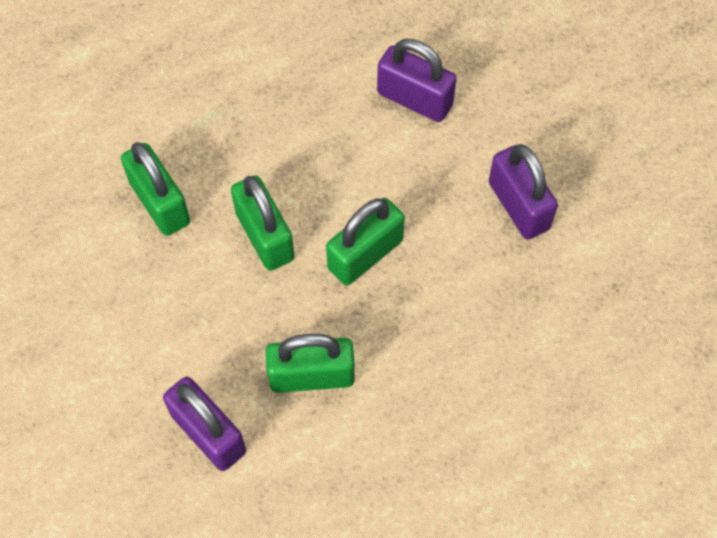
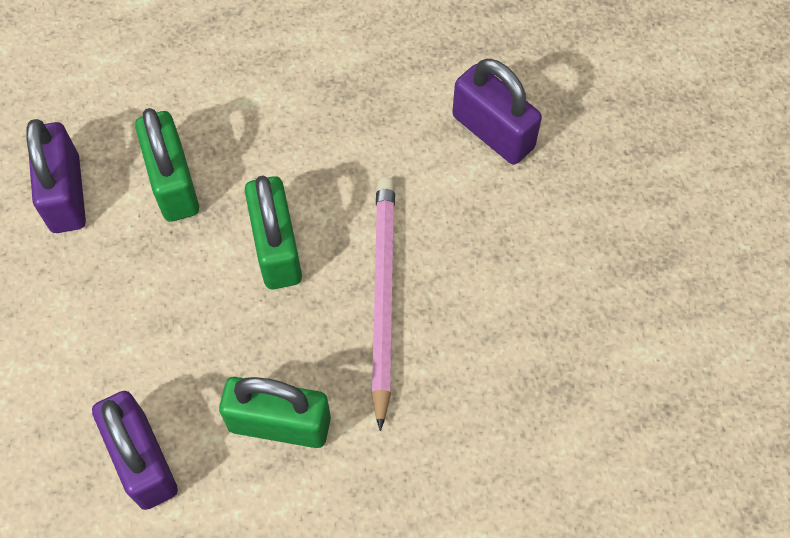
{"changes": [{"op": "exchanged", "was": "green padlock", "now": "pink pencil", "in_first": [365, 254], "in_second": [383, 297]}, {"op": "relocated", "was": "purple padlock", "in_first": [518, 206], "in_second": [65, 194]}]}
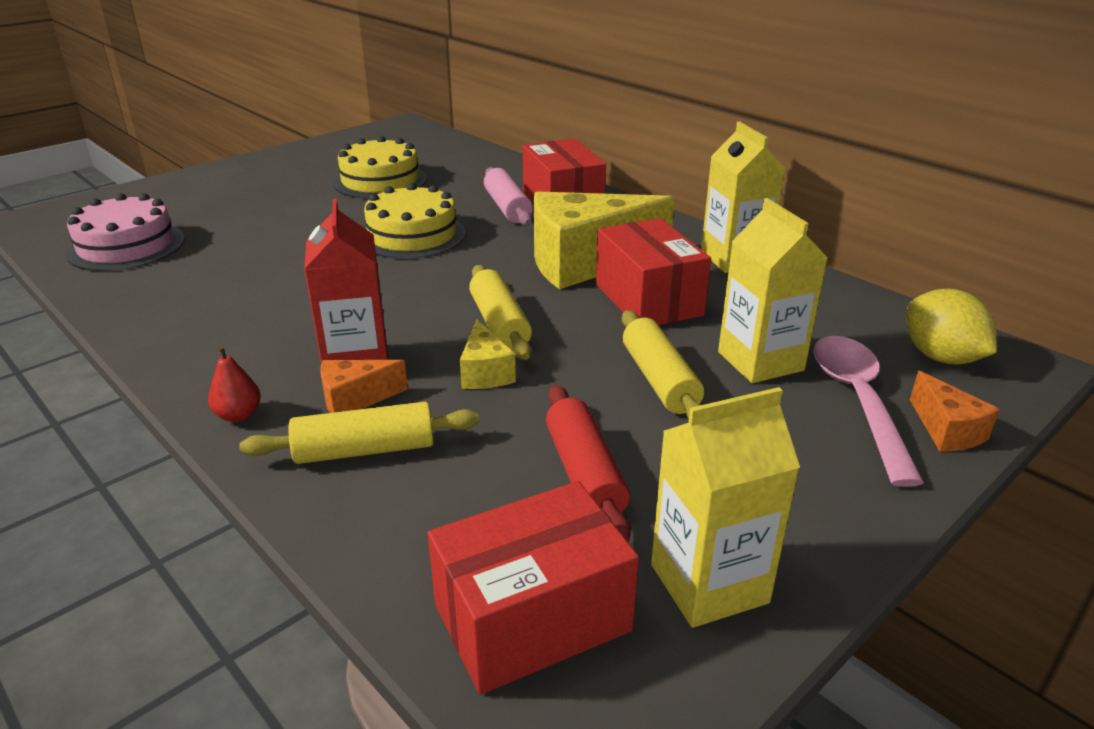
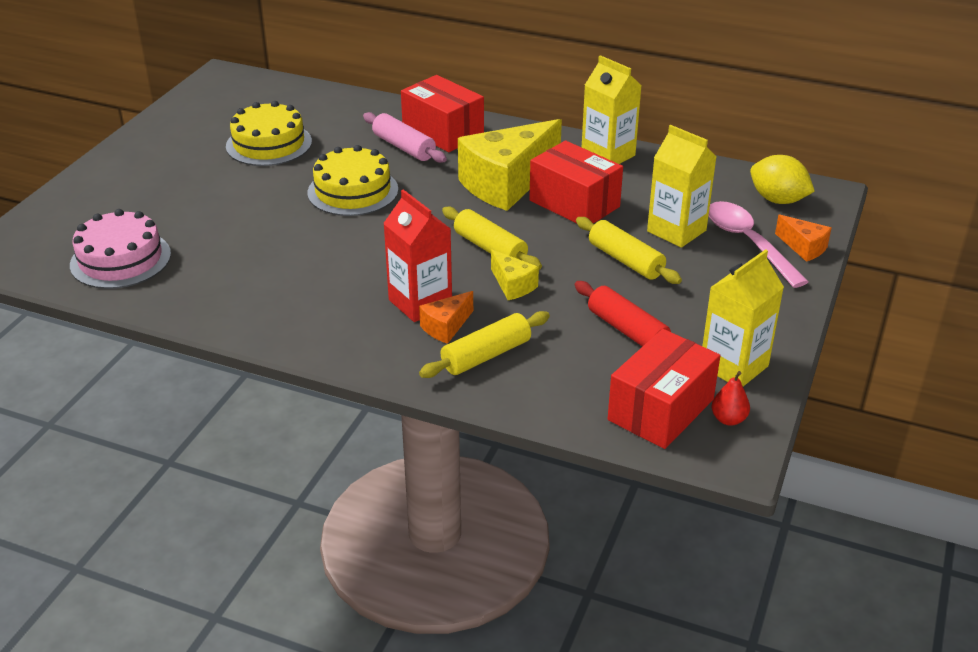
{"changes": [{"op": "relocated", "was": "red pear", "in_first": [238, 415], "in_second": [728, 419]}]}
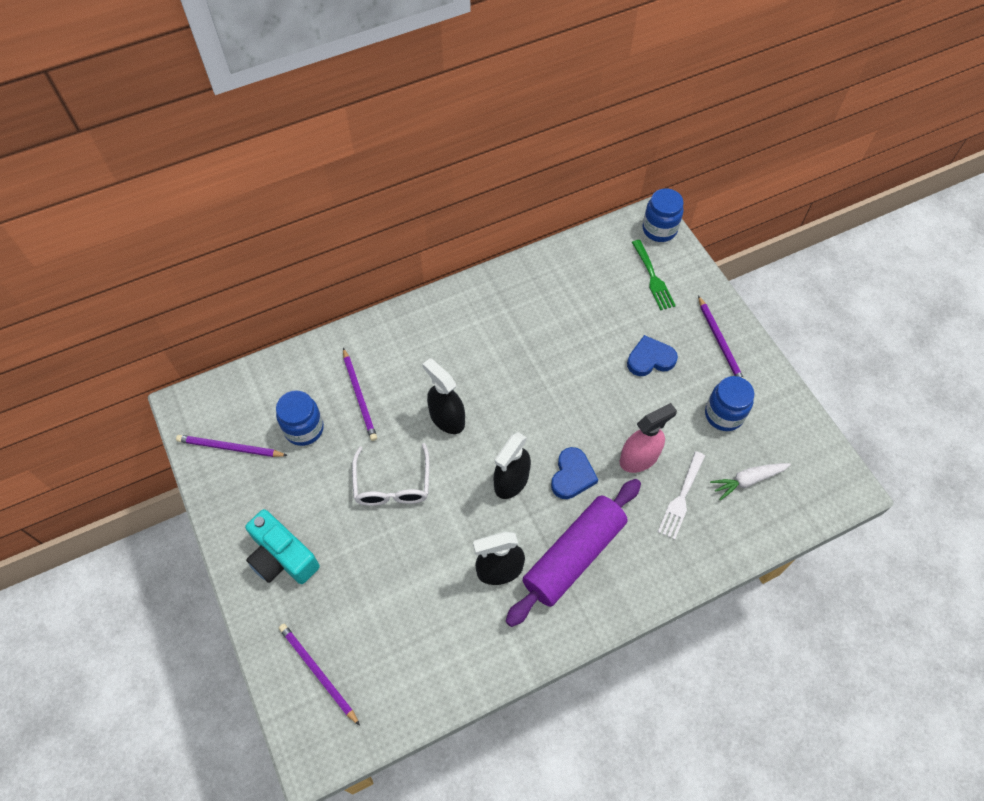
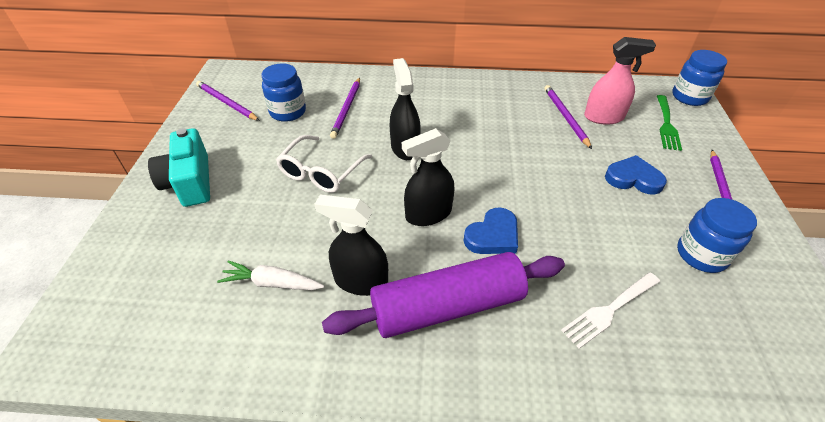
{"changes": [{"op": "relocated", "was": "purple pencil", "in_first": [318, 672], "in_second": [565, 117]}, {"op": "relocated", "was": "pink spray bottle", "in_first": [639, 458], "in_second": [604, 117]}, {"op": "relocated", "was": "white carrot", "in_first": [748, 480], "in_second": [273, 283]}]}
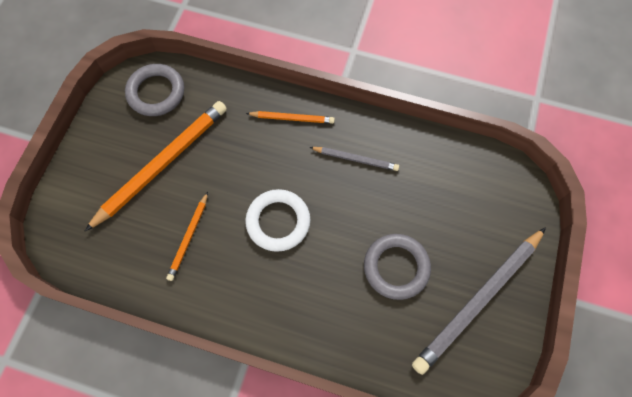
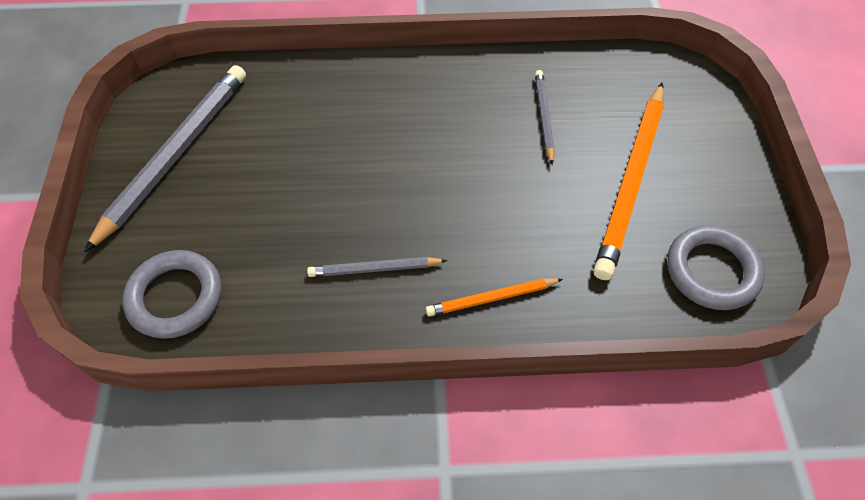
{"changes": [{"op": "colour", "was": "orange pencil", "now": "grey pencil", "in_first": [189, 237], "in_second": [544, 117]}, {"op": "missing", "was": "white ring", "in_first": [278, 222]}, {"op": "relocated", "was": "grey ring", "in_first": [396, 267], "in_second": [175, 297]}]}
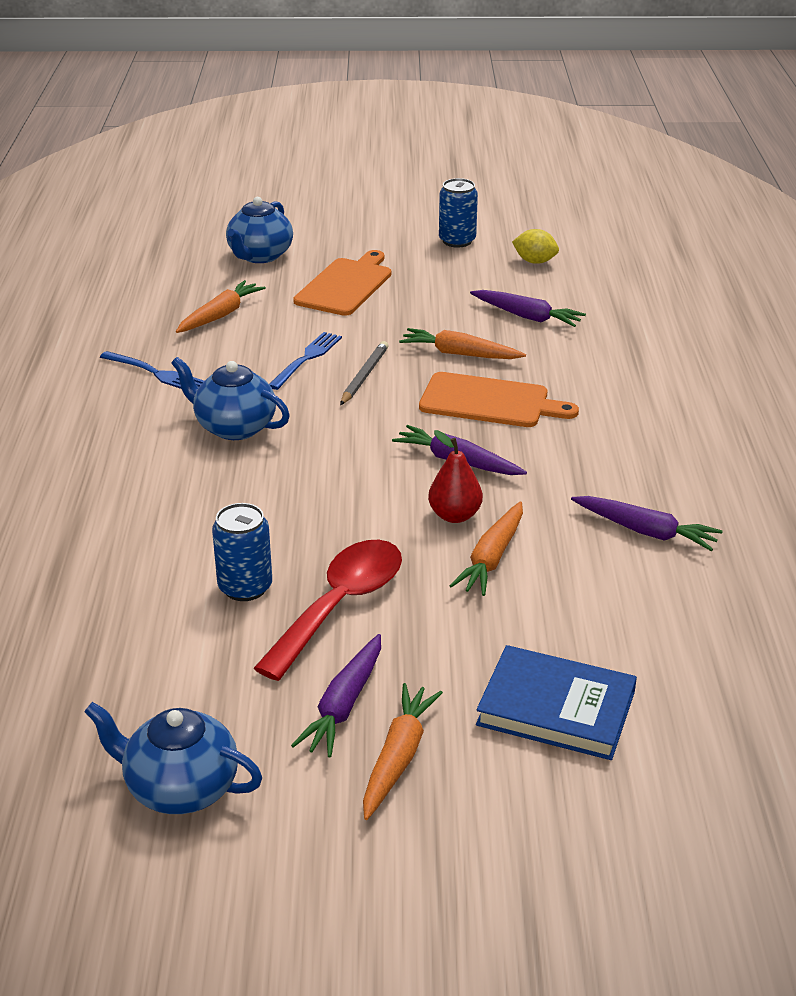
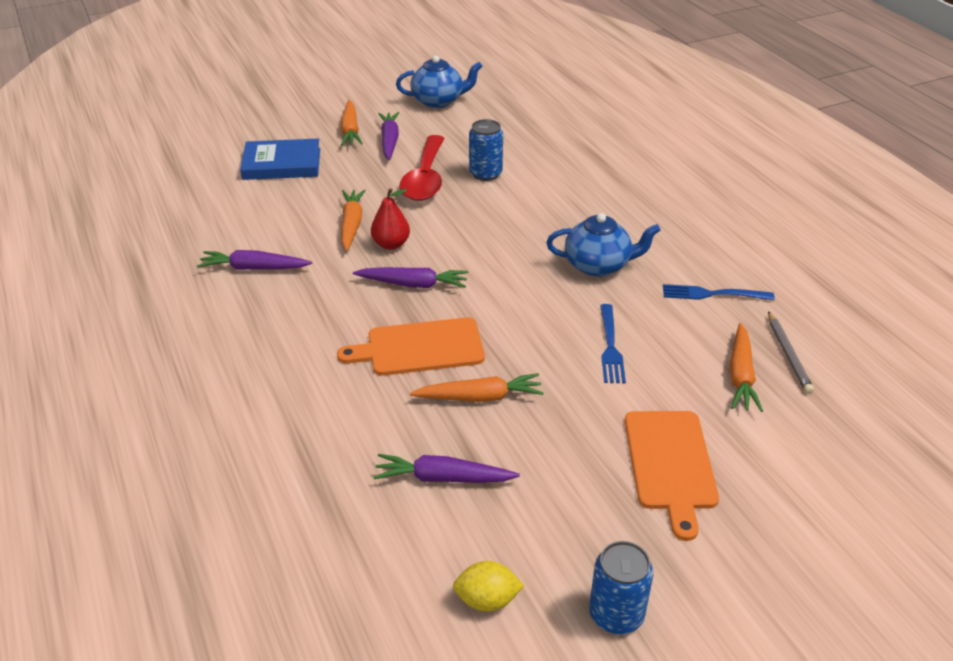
{"changes": [{"op": "missing", "was": "blue teapot", "in_first": [260, 256]}, {"op": "relocated", "was": "grey pencil", "in_first": [364, 376], "in_second": [788, 355]}]}
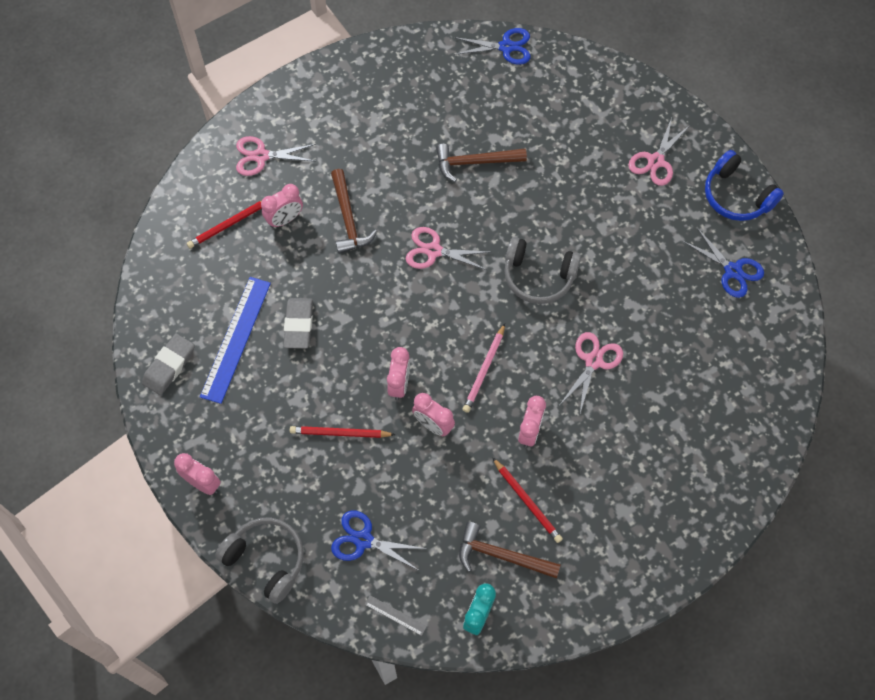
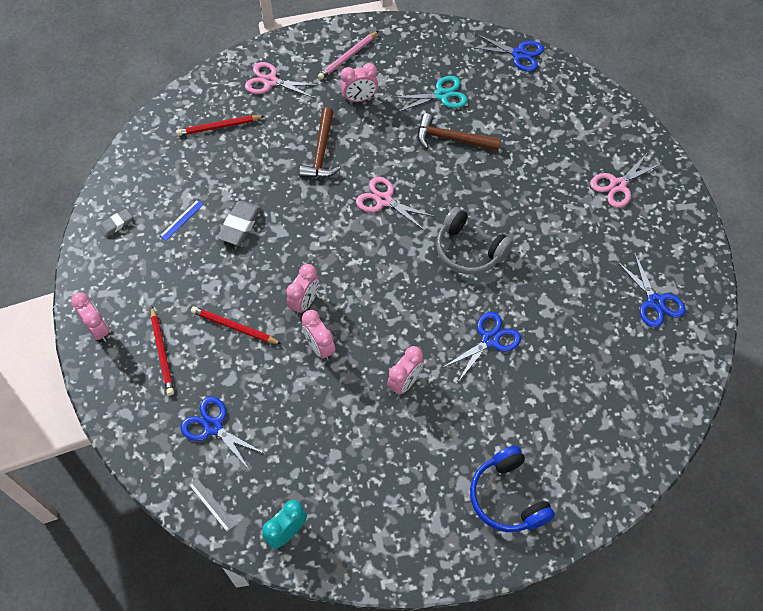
{"changes": [{"op": "size", "was": "grey eraser", "in_first": [169, 366], "in_second": [116, 224], "ratio": 0.6}, {"op": "size", "was": "blue ruler", "in_first": [235, 339], "in_second": [181, 220], "ratio": 0.43}, {"op": "missing", "was": "grey headphones", "in_first": [266, 559]}, {"op": "relocated", "was": "pink clock", "in_first": [285, 219], "in_second": [359, 98]}, {"op": "missing", "was": "brown hammer", "in_first": [501, 555]}, {"op": "relocated", "was": "pink pencil", "in_first": [484, 370], "in_second": [348, 57]}, {"op": "relocated", "was": "red pencil", "in_first": [527, 501], "in_second": [162, 352]}, {"op": "colour", "was": "pink scissors", "now": "blue scissors", "in_first": [593, 361], "in_second": [490, 340]}, {"op": "relocated", "was": "blue headphones", "in_first": [736, 196], "in_second": [507, 497]}, {"op": "appeared", "now": "turquoise scissors", "in_second": [441, 95]}]}
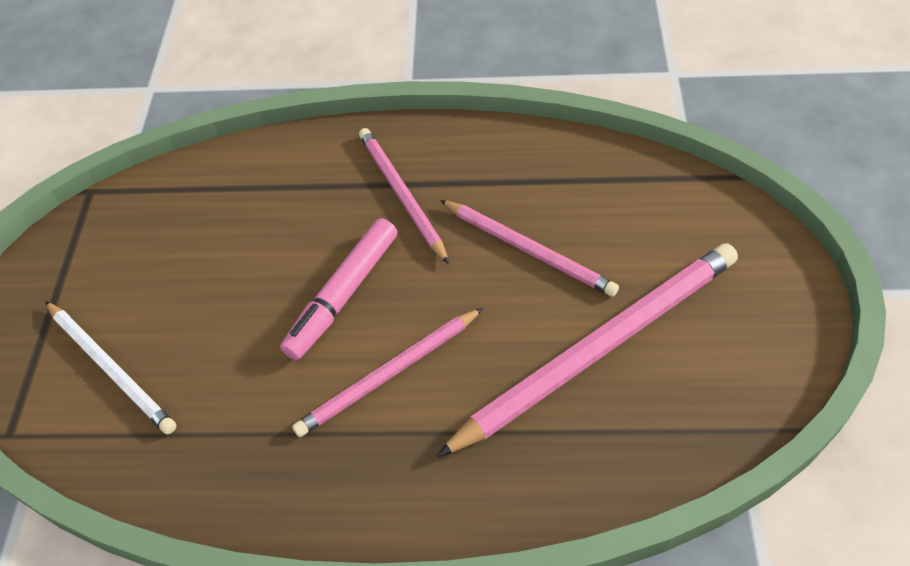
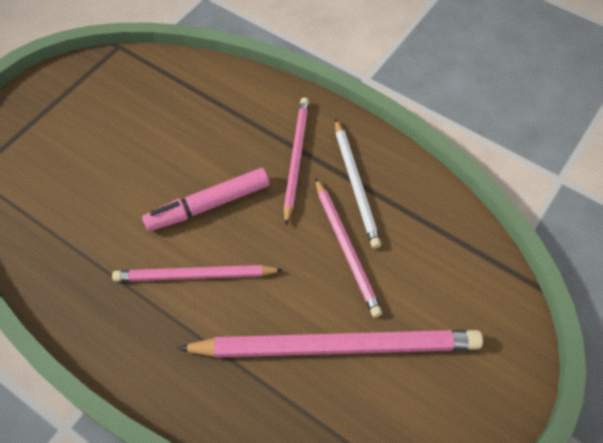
{"changes": [{"op": "relocated", "was": "white pencil", "in_first": [111, 368], "in_second": [356, 185]}]}
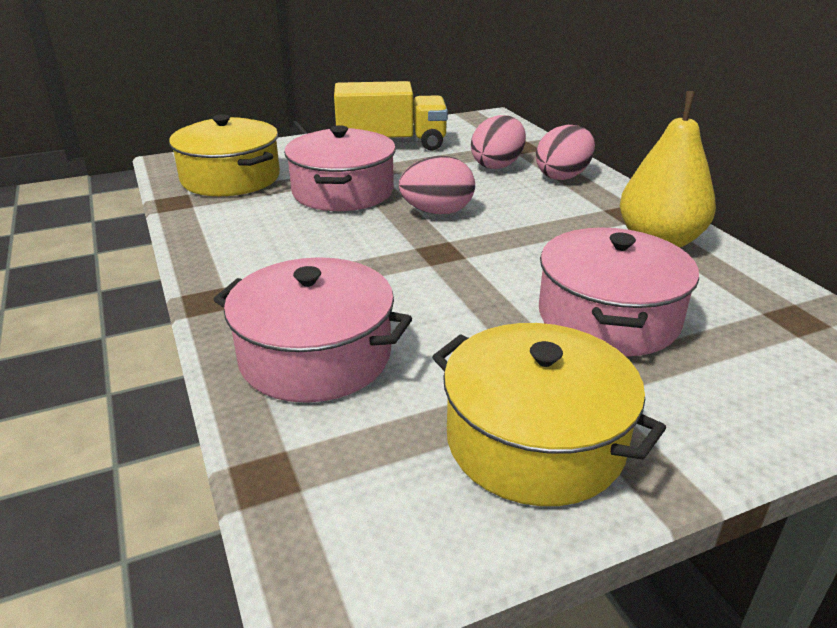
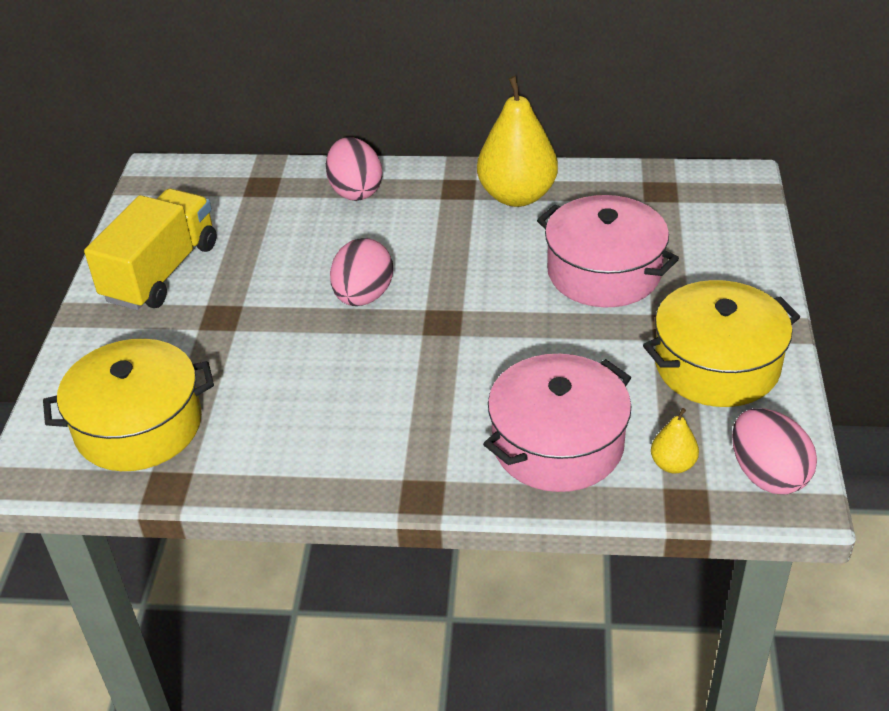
{"changes": [{"op": "missing", "was": "pink pot", "in_first": [343, 191]}, {"op": "relocated", "was": "pink egg", "in_first": [497, 165], "in_second": [767, 474]}, {"op": "appeared", "now": "yellow pear", "in_second": [673, 464]}]}
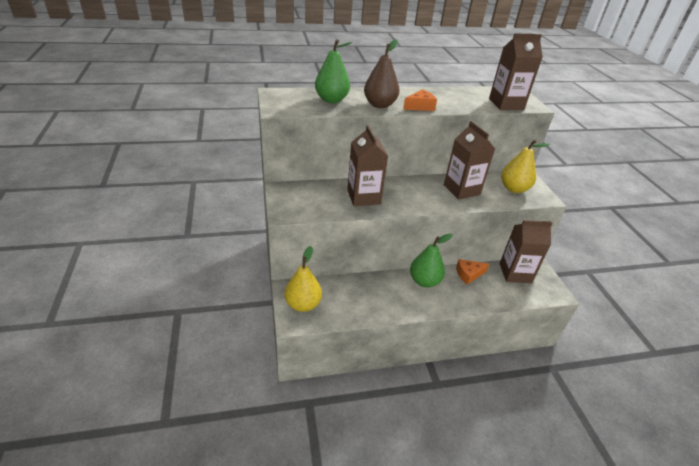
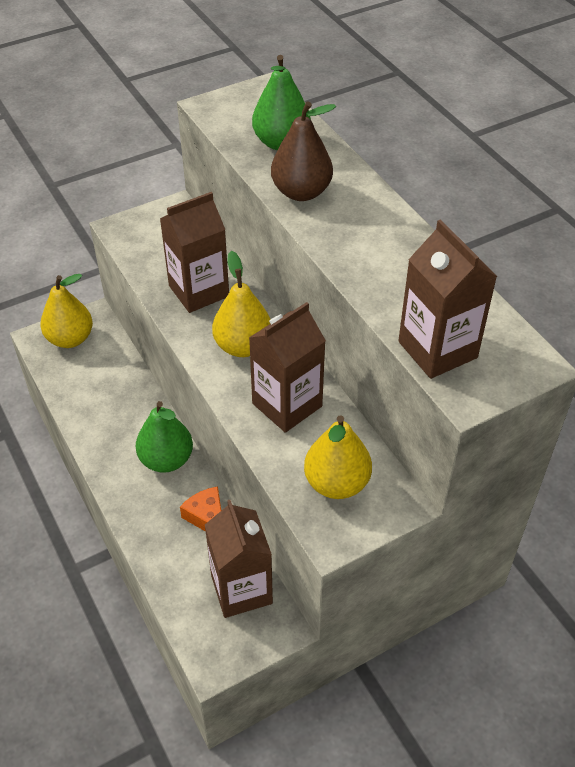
{"changes": [{"op": "missing", "was": "orange cheese", "in_first": [420, 106]}, {"op": "appeared", "now": "yellow pear", "in_second": [243, 346]}]}
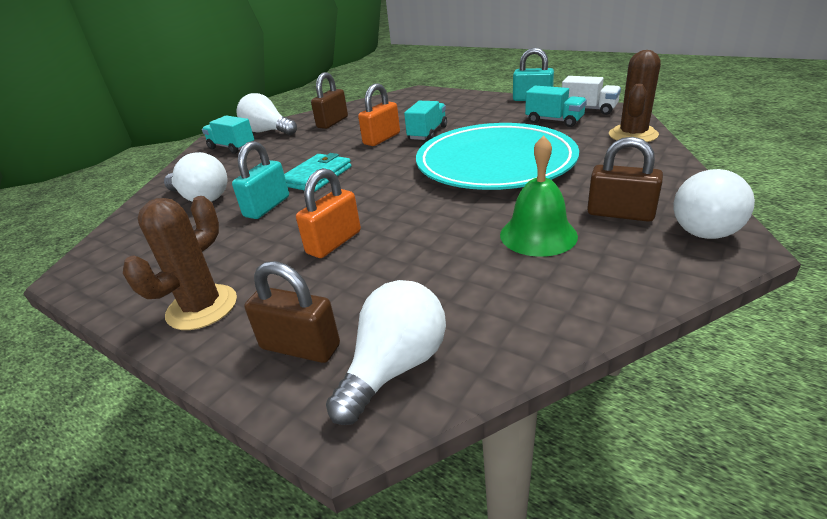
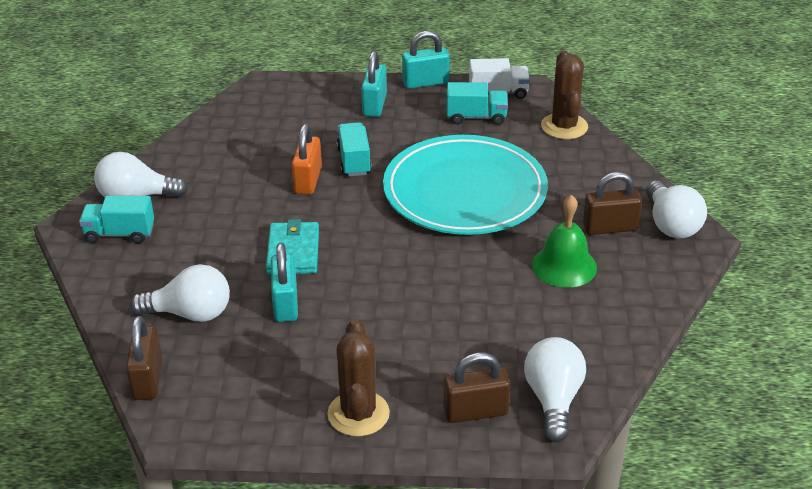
{"changes": [{"op": "missing", "was": "orange padlock", "in_first": [334, 242]}, {"op": "relocated", "was": "brown padlock", "in_first": [332, 122], "in_second": [147, 379]}, {"op": "appeared", "now": "turquoise padlock", "in_second": [374, 105]}]}
